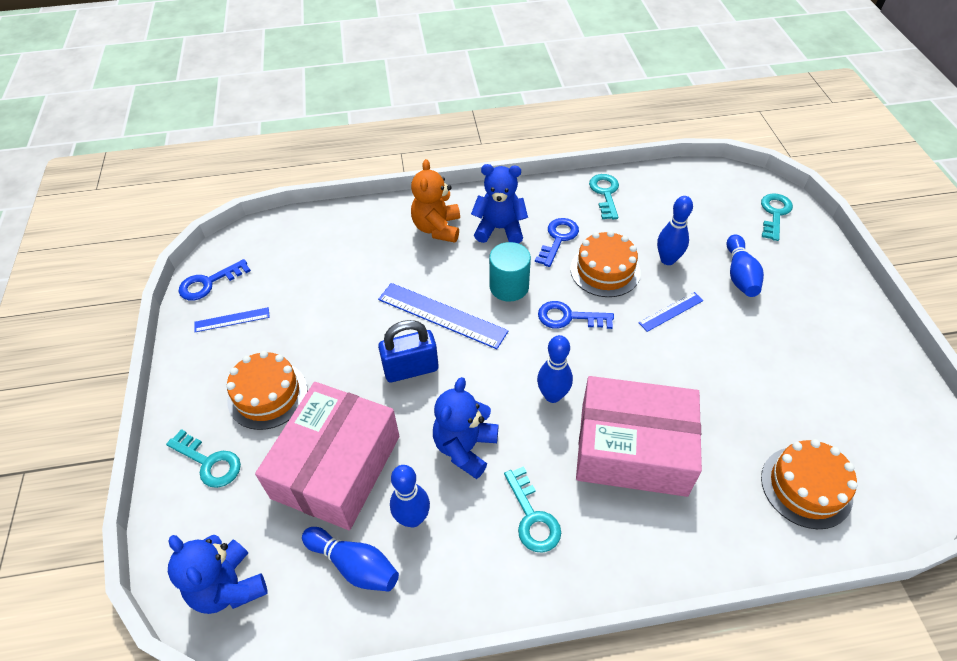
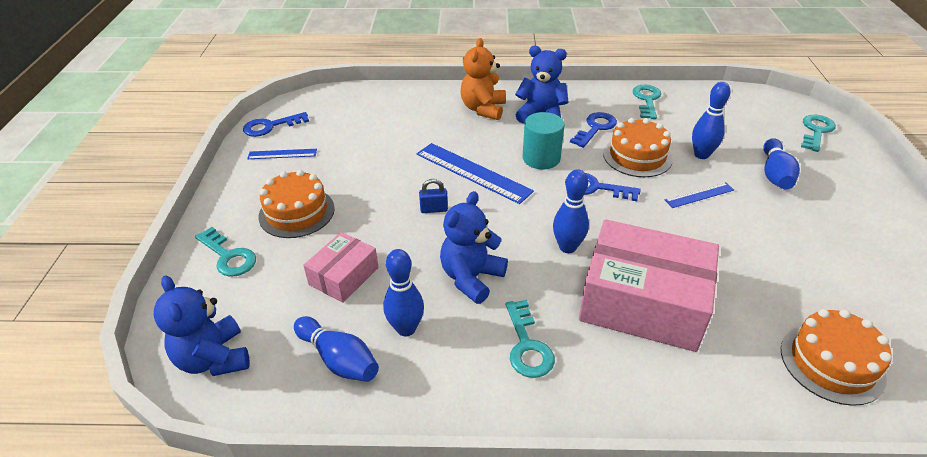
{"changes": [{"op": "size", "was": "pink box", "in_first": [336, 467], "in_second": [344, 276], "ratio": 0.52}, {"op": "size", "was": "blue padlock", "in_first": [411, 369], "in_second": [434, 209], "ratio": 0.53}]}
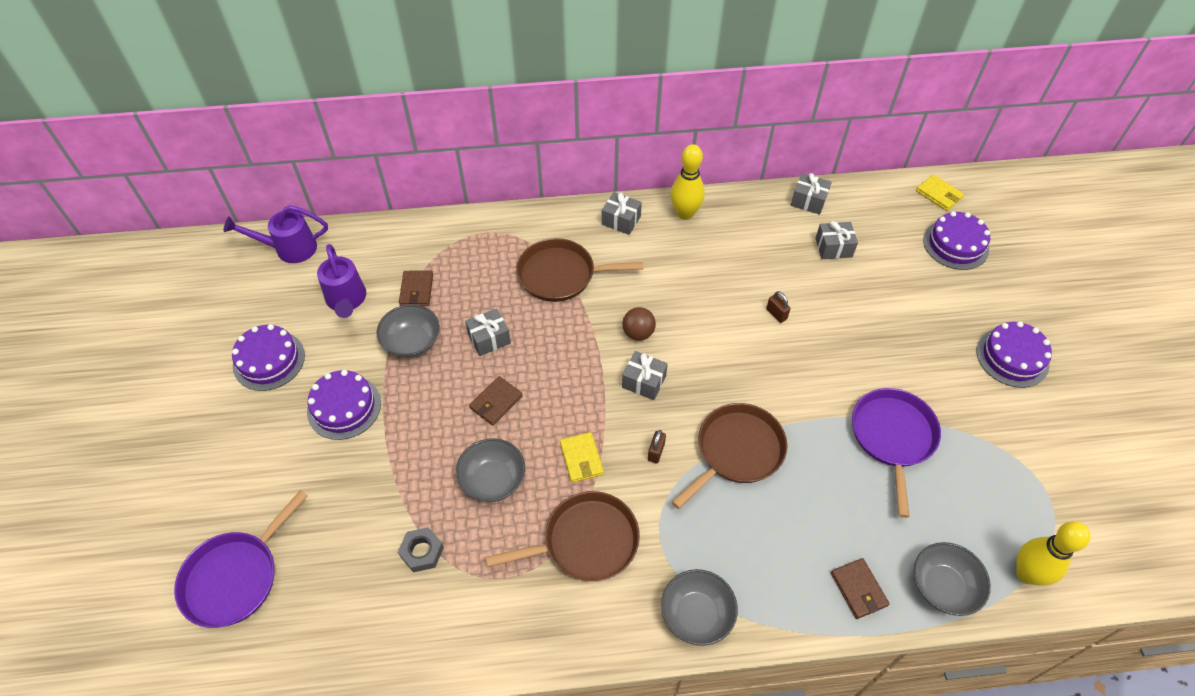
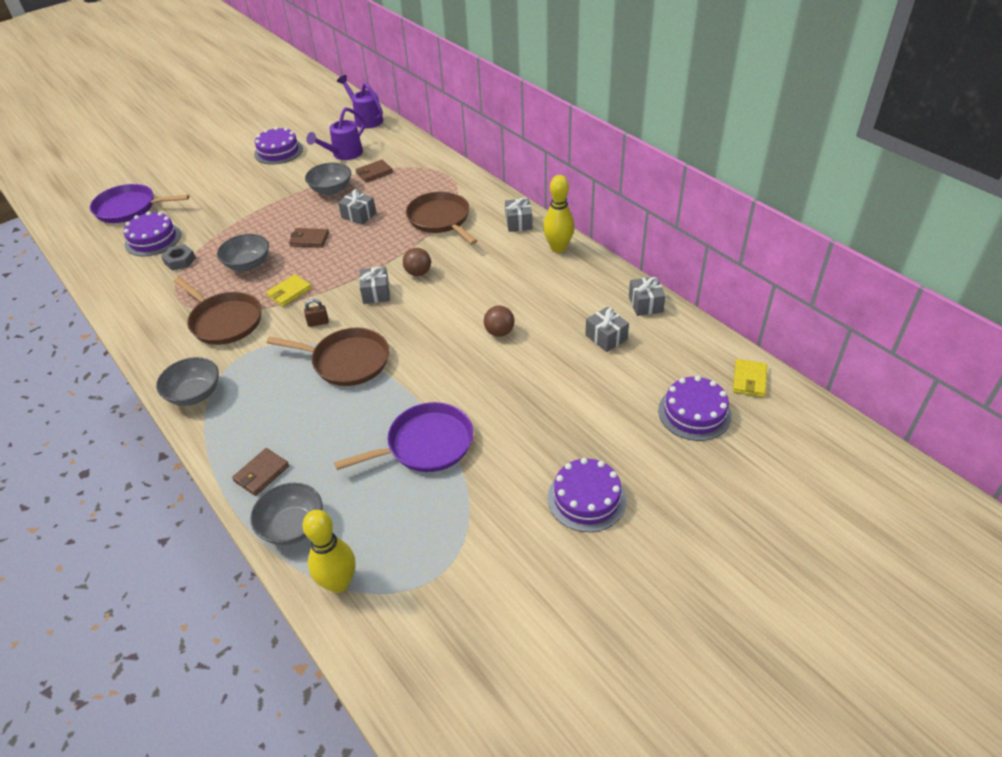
{"changes": [{"op": "relocated", "was": "purple cake", "in_first": [344, 407], "in_second": [153, 239]}, {"op": "exchanged", "was": "brown padlock", "now": "brown ball", "in_first": [776, 314], "in_second": [499, 332]}]}
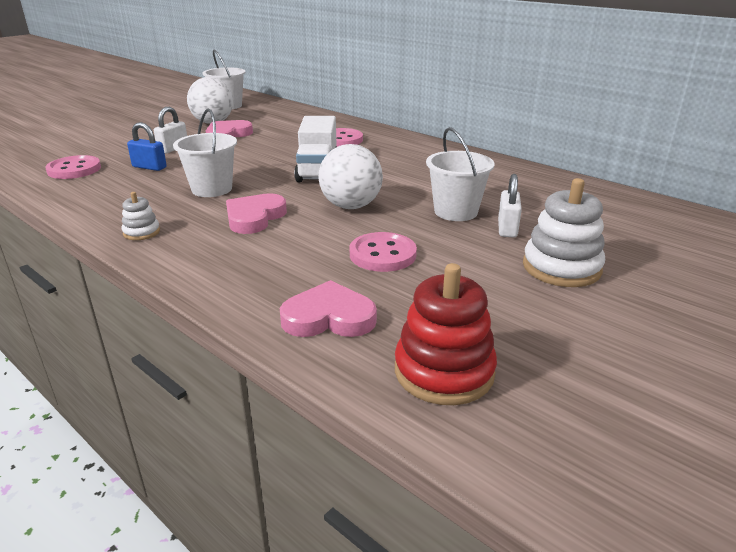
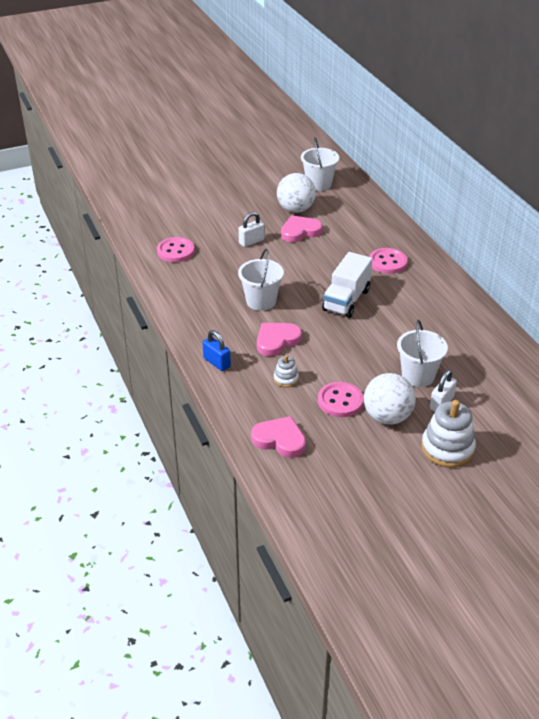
{"changes": [{"op": "relocated", "was": "white stacking toy", "in_first": [141, 232], "in_second": [286, 379]}, {"op": "relocated", "was": "blue padlock", "in_first": [149, 167], "in_second": [217, 362]}, {"op": "relocated", "was": "white ball", "in_first": [351, 206], "in_second": [387, 417]}, {"op": "missing", "was": "red stacking toy", "in_first": [444, 371]}]}
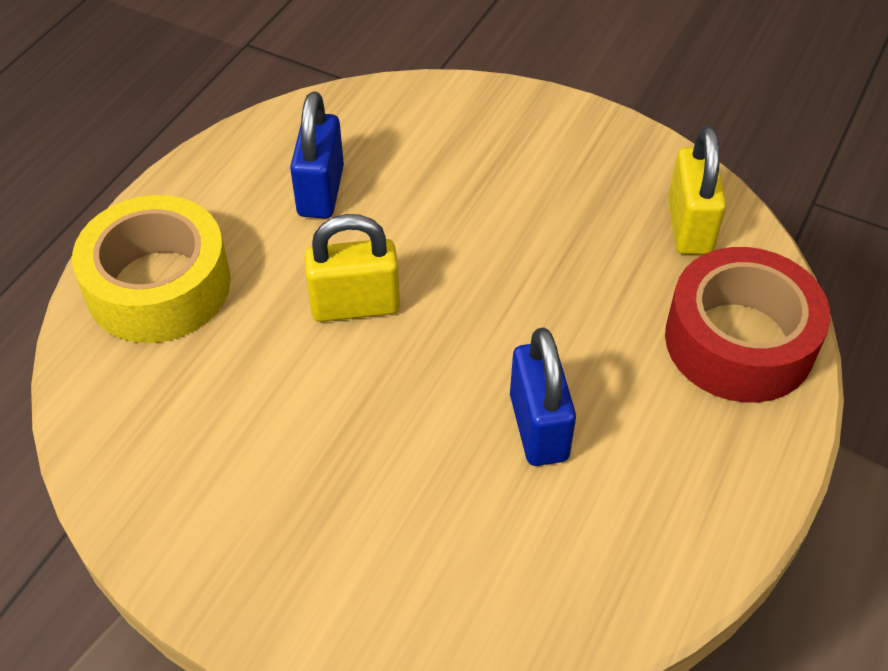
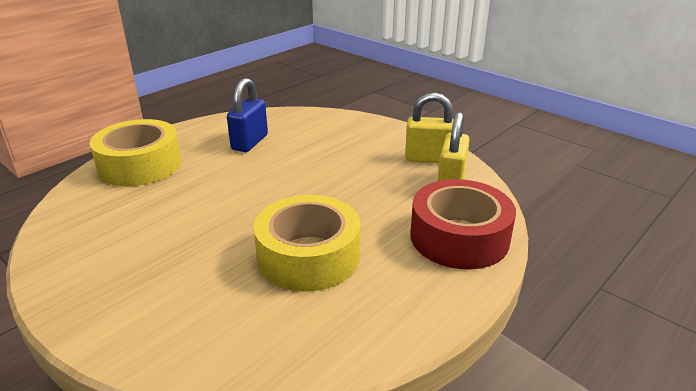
{"changes": [{"op": "relocated", "was": "yellow padlock", "in_first": [355, 305], "in_second": [428, 159]}, {"op": "exchanged", "was": "blue padlock", "now": "yellow tape", "in_first": [538, 427], "in_second": [308, 256]}]}
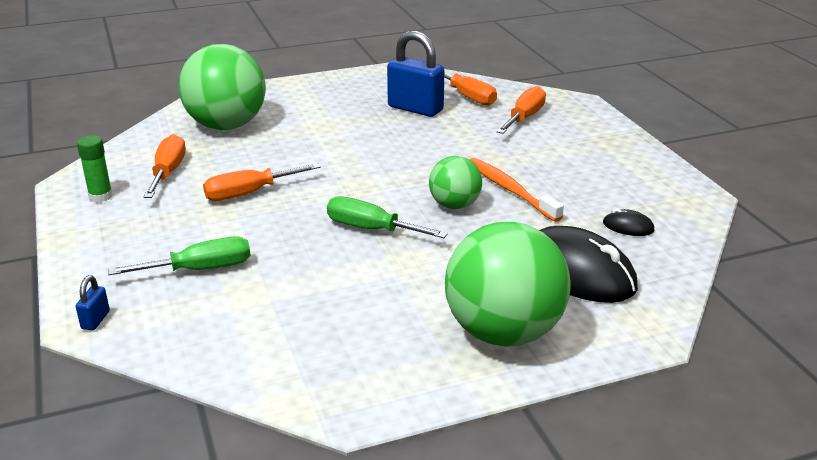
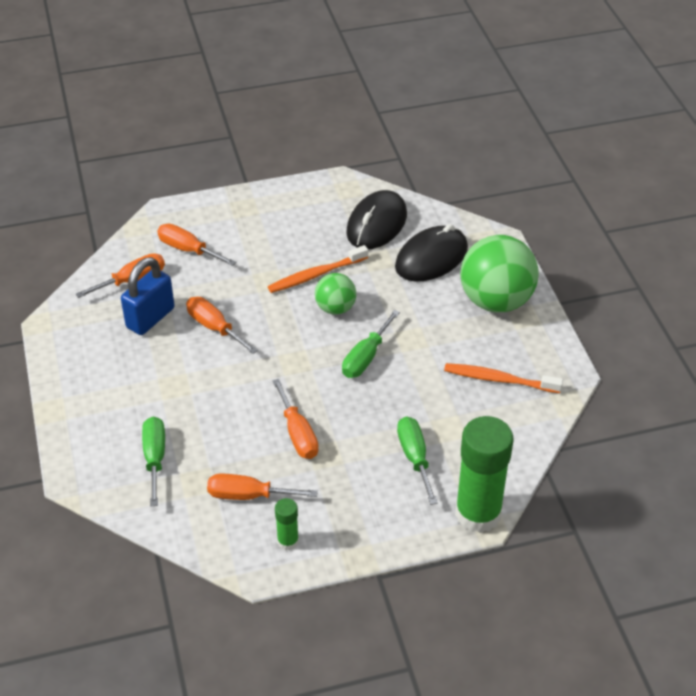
{"changes": [{"op": "exchanged", "was": "blue padlock", "now": "green glue stick", "in_first": [95, 320], "in_second": [478, 513]}, {"op": "exchanged", "was": "green ball", "now": "green screwdriver", "in_first": [226, 126], "in_second": [155, 458]}, {"op": "size", "was": "black mouse", "in_first": [628, 227], "in_second": [376, 224], "ratio": 2.32}, {"op": "appeared", "now": "orange screwdriver", "in_second": [214, 327]}, {"op": "appeared", "now": "orange toothbrush", "in_second": [499, 379]}]}
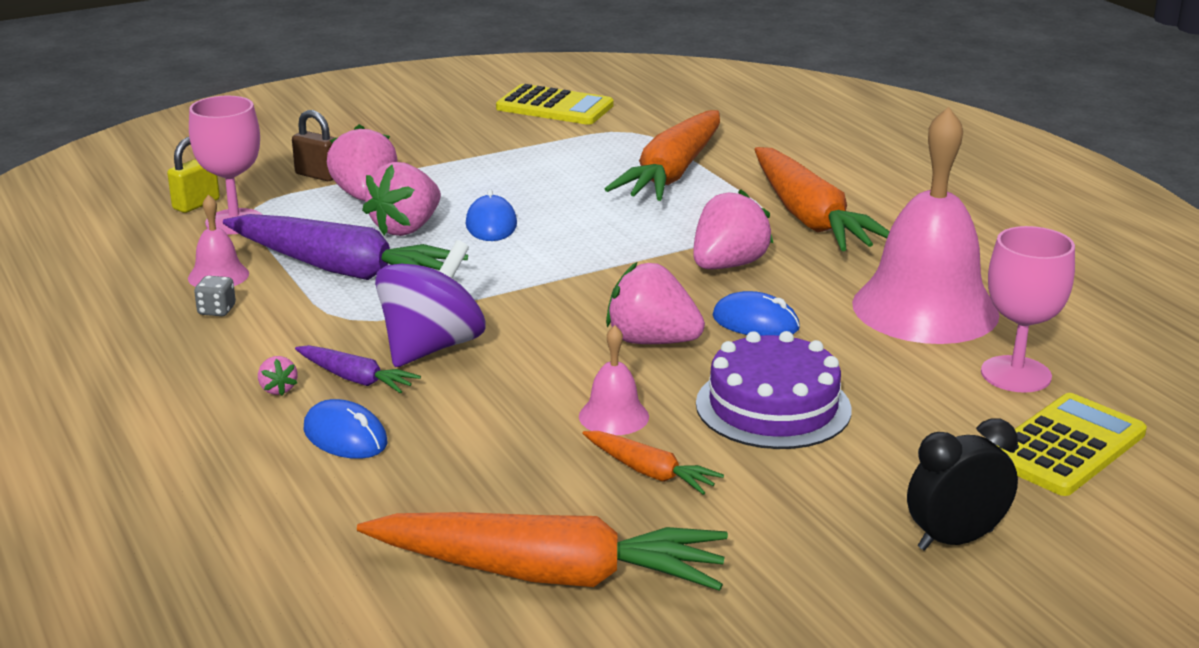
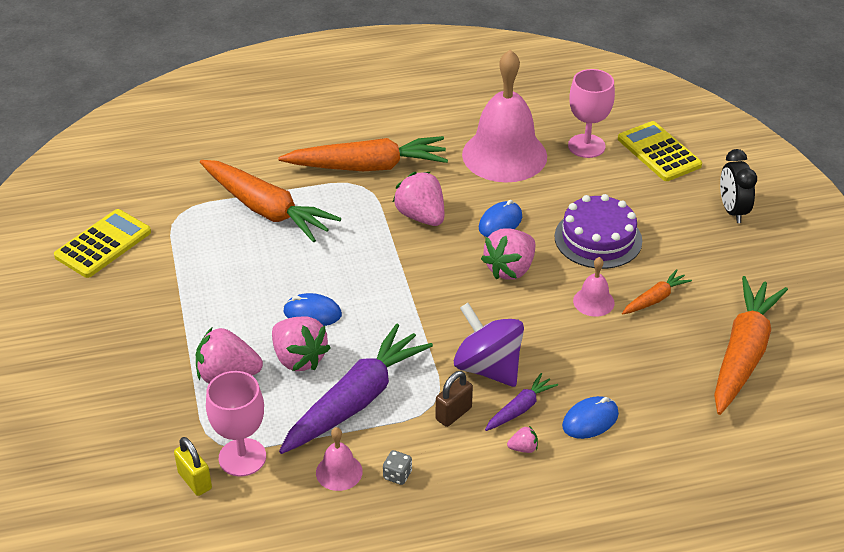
{"changes": [{"op": "relocated", "was": "brown padlock", "in_first": [318, 175], "in_second": [453, 413]}]}
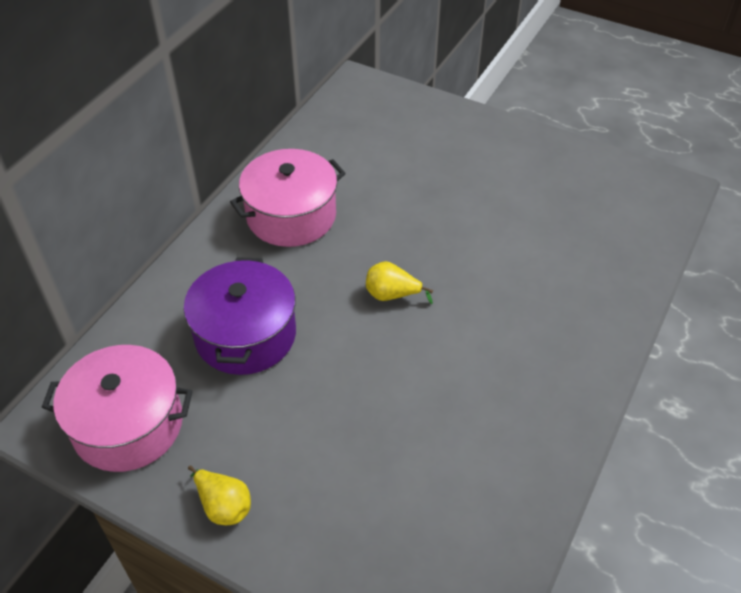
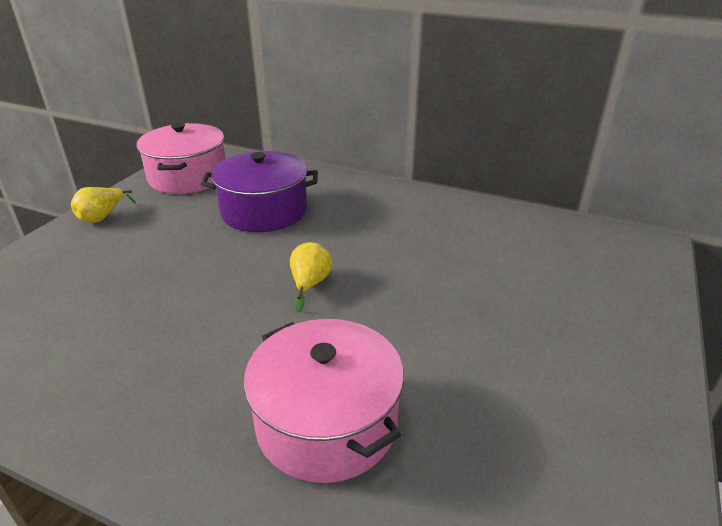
{"changes": [{"op": "relocated", "was": "pink pot", "in_first": [291, 215], "in_second": [327, 422]}]}
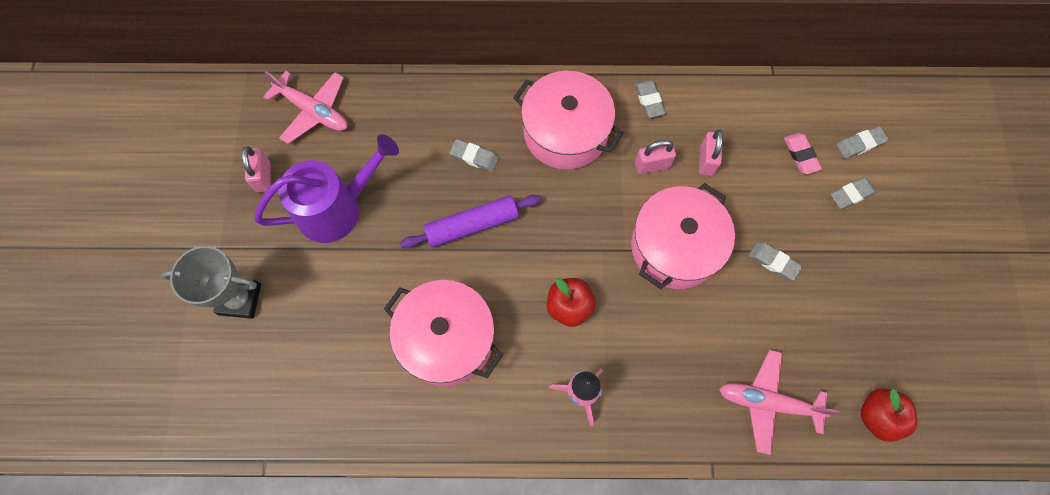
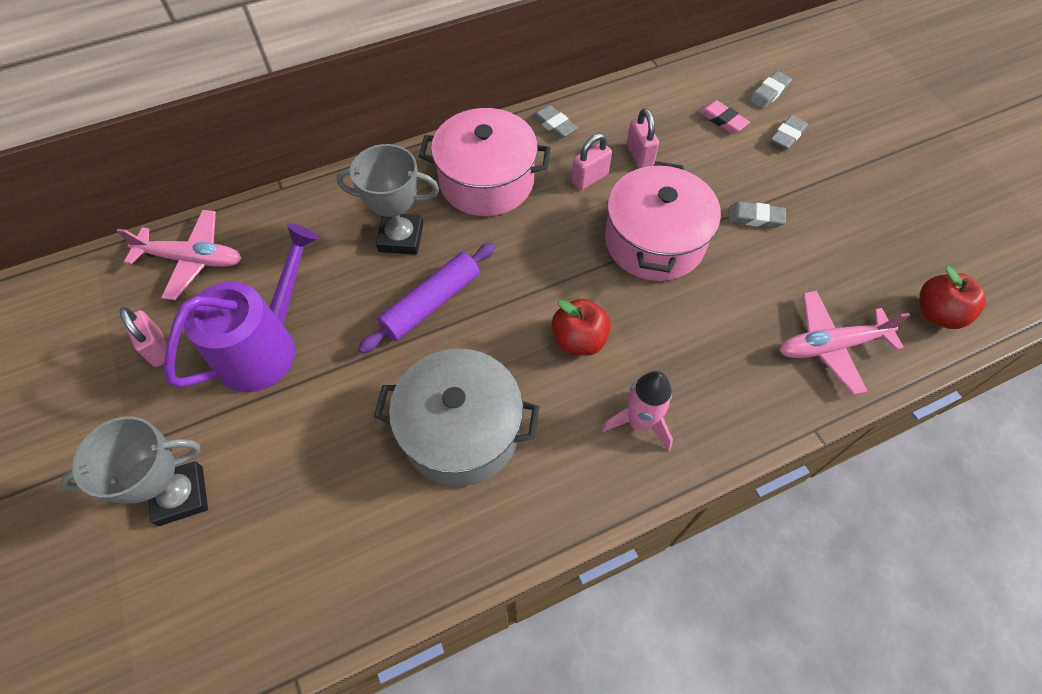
{"changes": [{"op": "colour", "was": "pink pot", "now": "grey pot", "in_first": [447, 339], "in_second": [461, 430]}, {"op": "exchanged", "was": "grey eraser", "now": "grey trophy", "in_first": [474, 157], "in_second": [401, 237]}]}
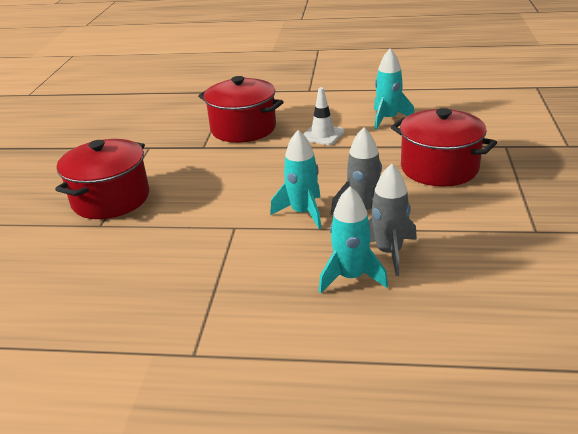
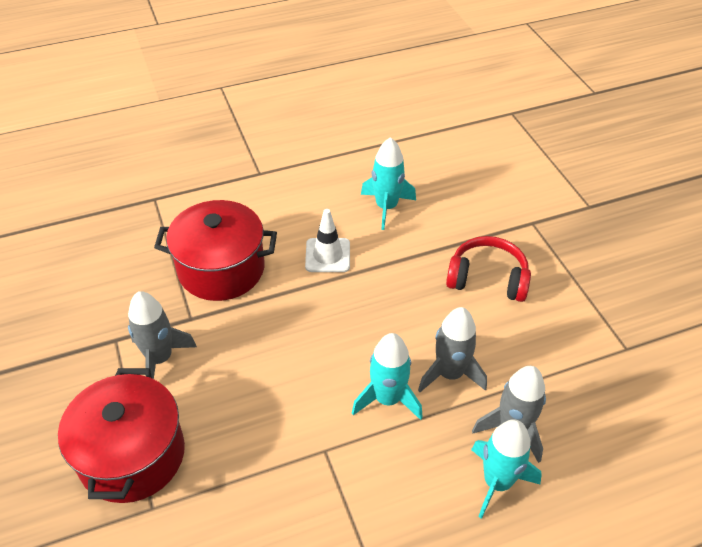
{"changes": [{"op": "exchanged", "was": "red pot", "now": "red headphones", "in_first": [439, 168], "in_second": [487, 278]}, {"op": "appeared", "now": "grey rocket", "in_second": [160, 359]}]}
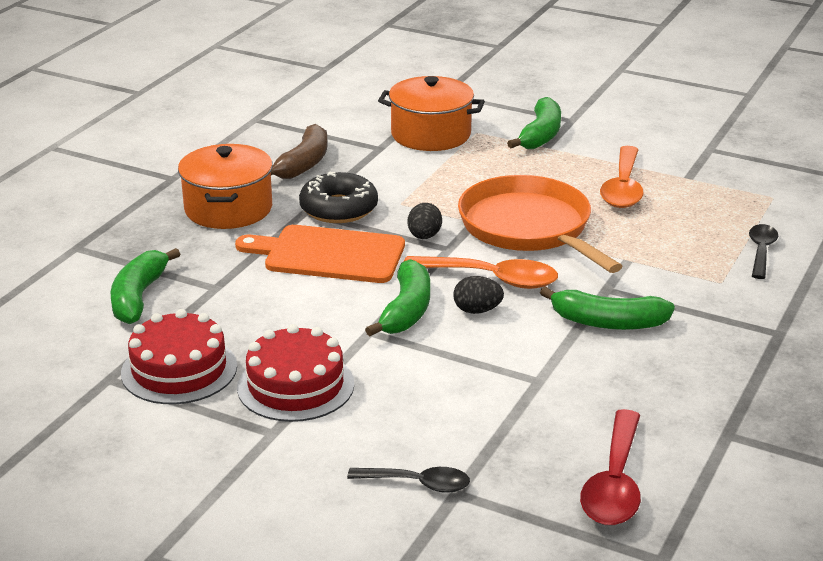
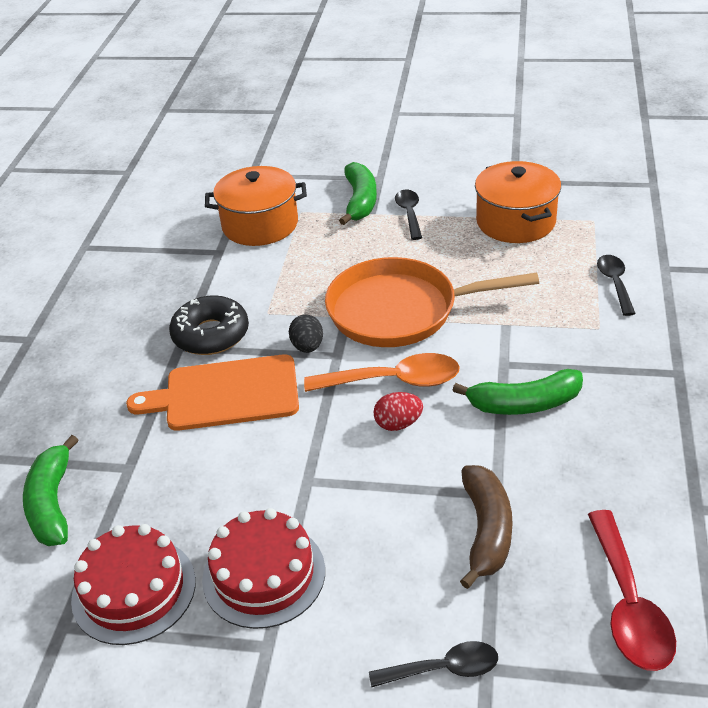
{"changes": [{"op": "relocated", "was": "orange pot", "in_first": [228, 209], "in_second": [516, 221]}, {"op": "relocated", "was": "brown banana", "in_first": [303, 164], "in_second": [486, 531]}, {"op": "missing", "was": "green banana", "in_first": [406, 310]}, {"op": "colour", "was": "black egg", "now": "red egg", "in_first": [477, 310], "in_second": [398, 424]}, {"op": "spun", "was": "orange pan", "in_first": [528, 227], "in_second": [399, 310], "clockwise": -45}, {"op": "missing", "was": "orange spoon", "in_first": [623, 188]}, {"op": "appeared", "now": "black spoon", "in_second": [409, 214]}]}
